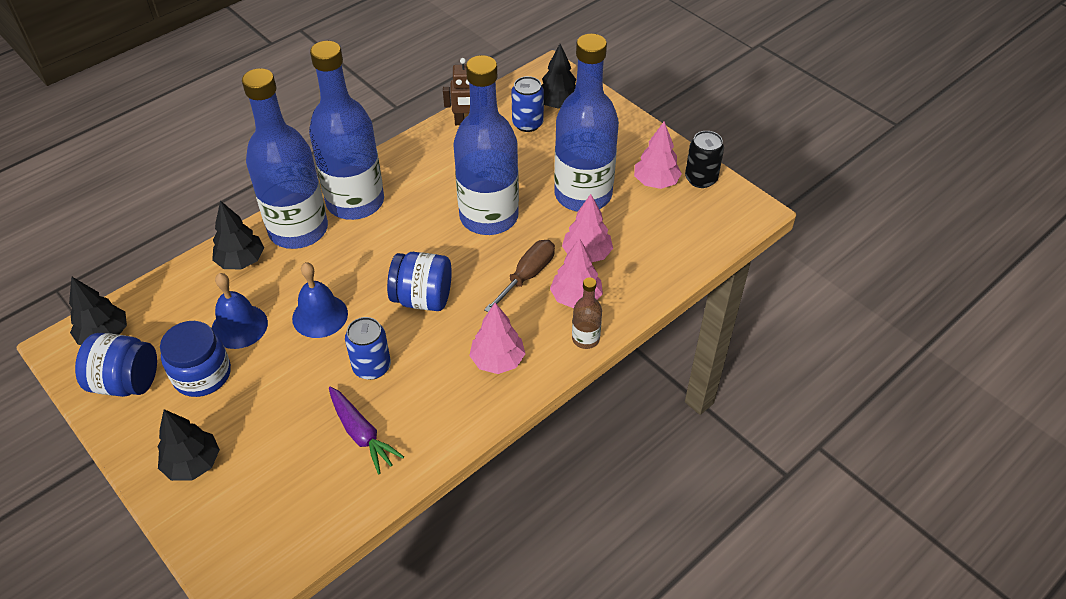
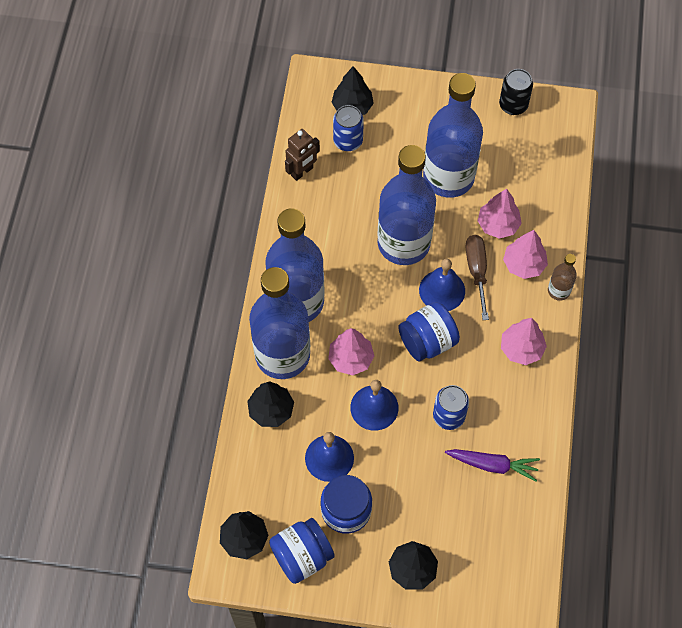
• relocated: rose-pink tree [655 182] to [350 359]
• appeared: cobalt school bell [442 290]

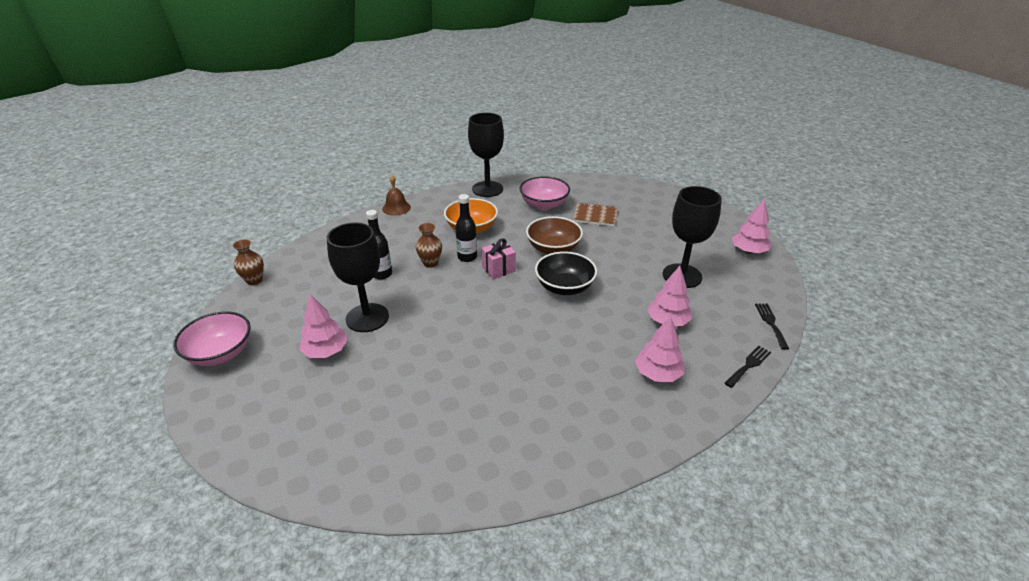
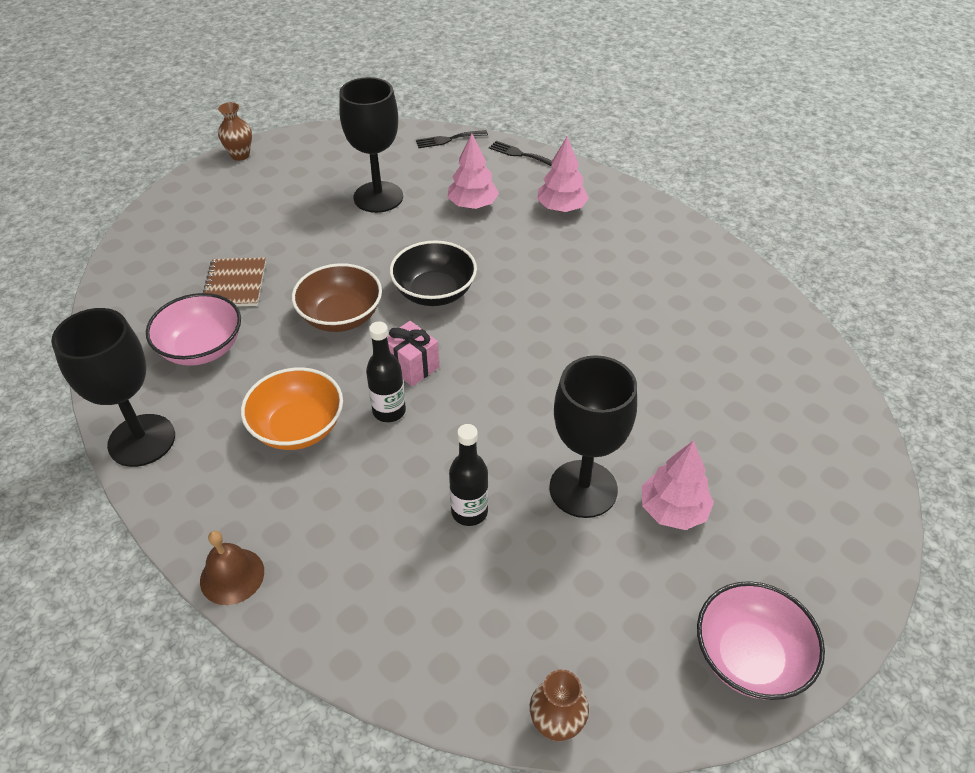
• relocated: dark brown flower vase [430 263] to [240 155]
• missing: rose-pink tree [748 251]

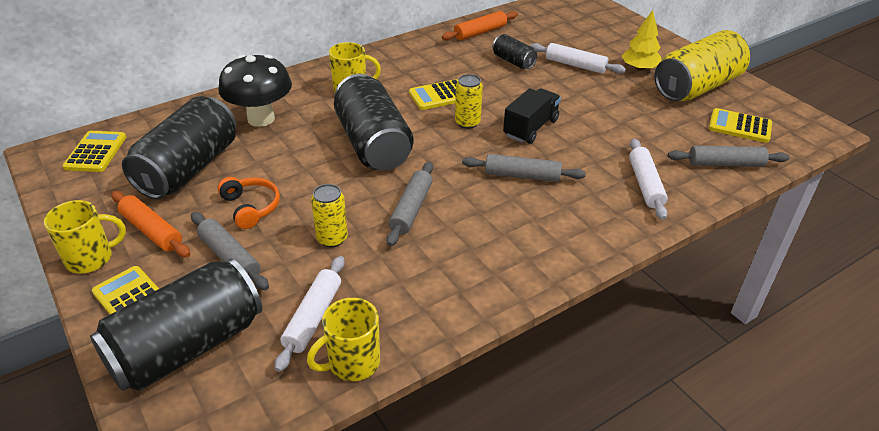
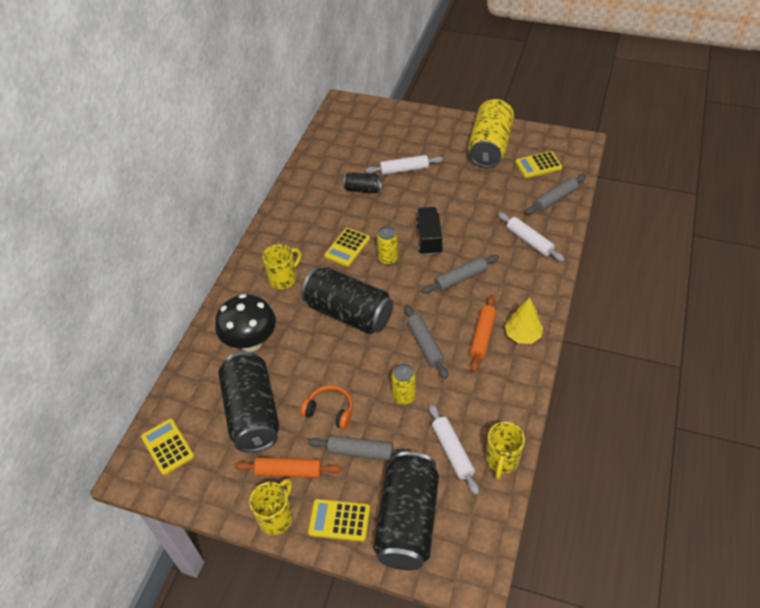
• relocated: bright orange pastry roller [480 32] to [482 336]
• relocated: yellow tree [639 68] to [522 335]

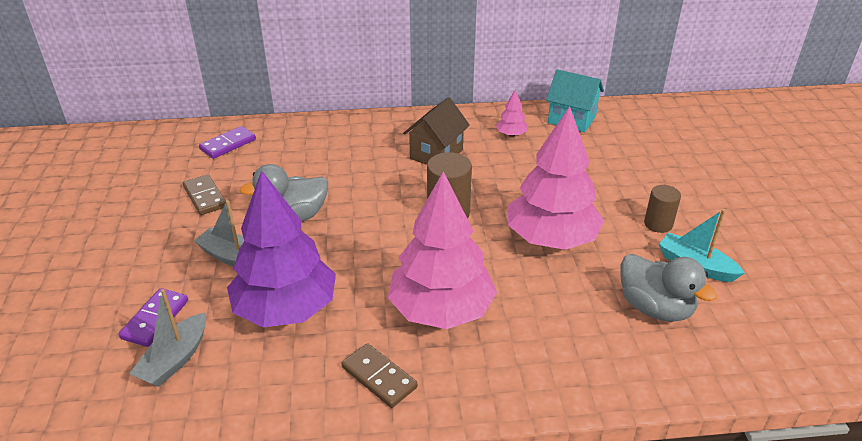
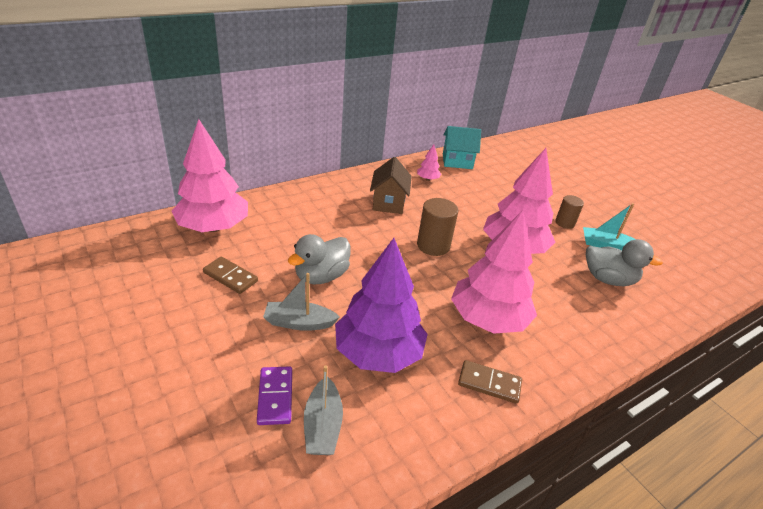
• exchanged: royal purple domino piece [228 144] to rose-pink tree [213 227]

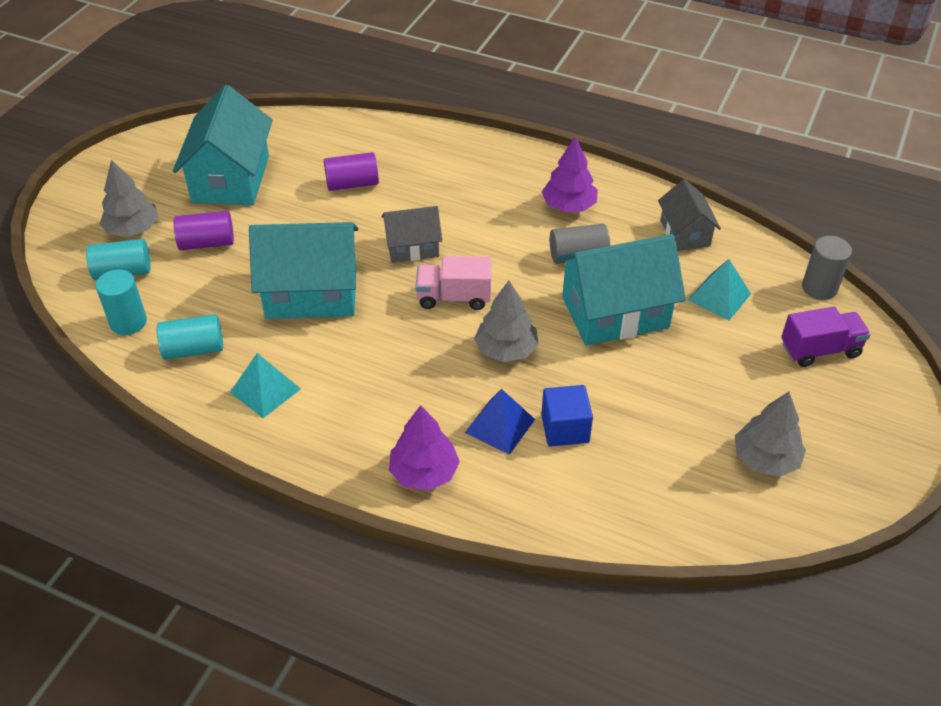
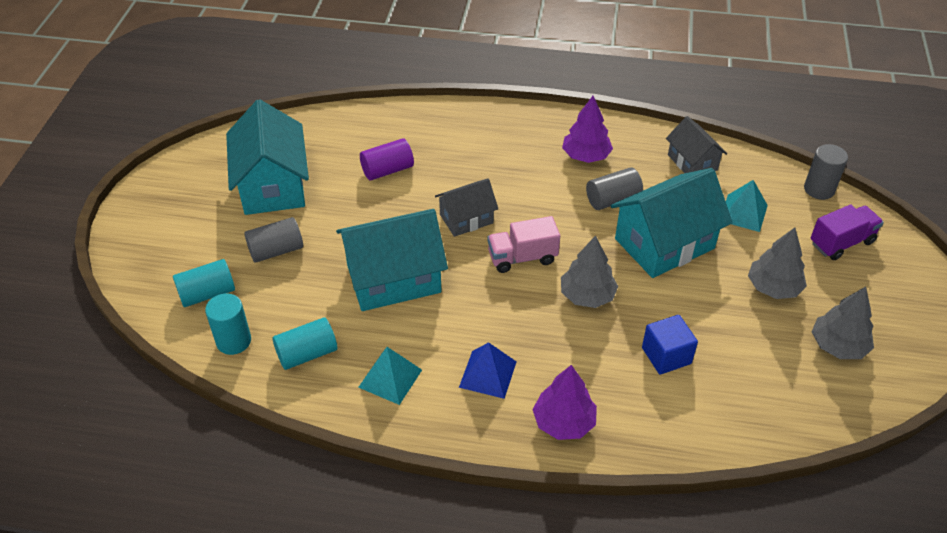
• colour: royal purple cylinder [207 243] to ash-grey cylinder [276 250]
• relocated: cobalt solid pyramid [500 425] to [488 374]
• relocated: ash-grey tree [133 229] to [773 287]

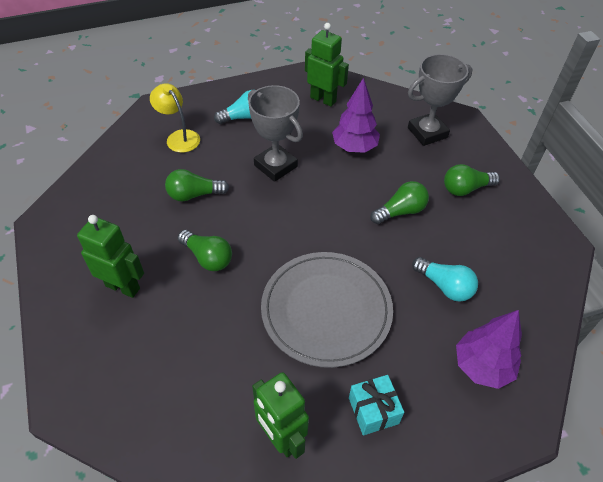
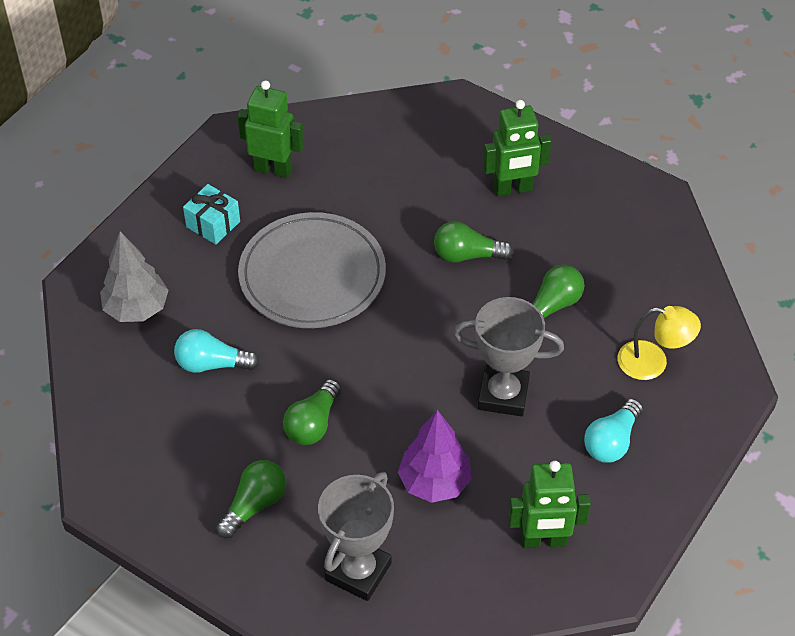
• colour: royal purple tree [482 366] to ash-grey tree [136 309]

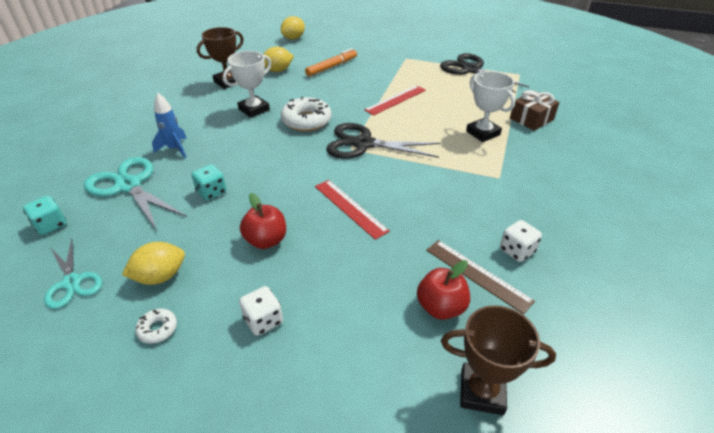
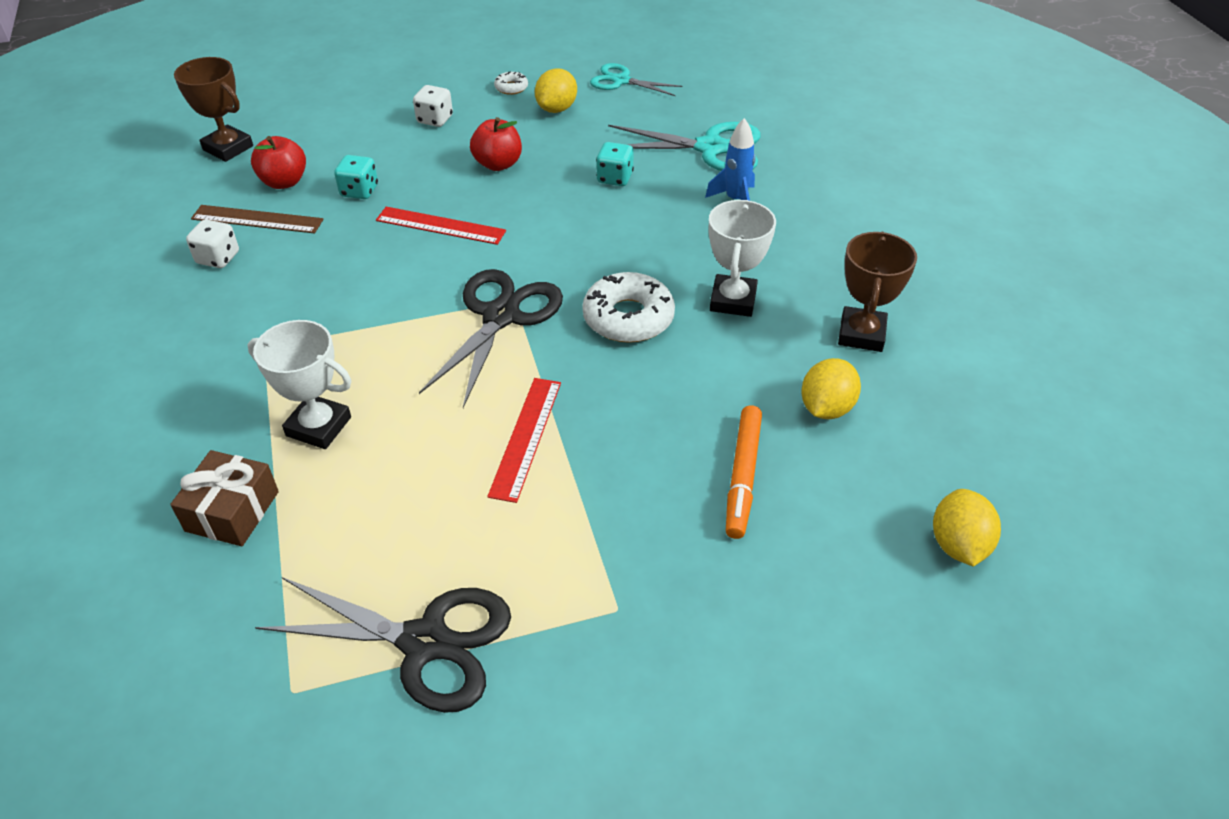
• spun: dark brown prize cup [482 392] = [228 148] 60 degrees clockwise
• relocated: turquoise dice [51 225] to [359 191]
• spun: jet-black scissors [363 144] = [501 316] 45 degrees counterclockwise

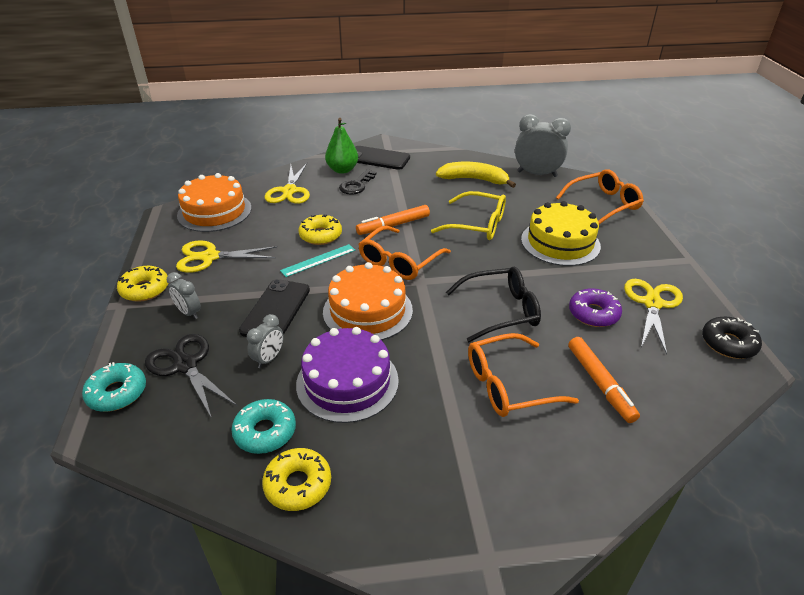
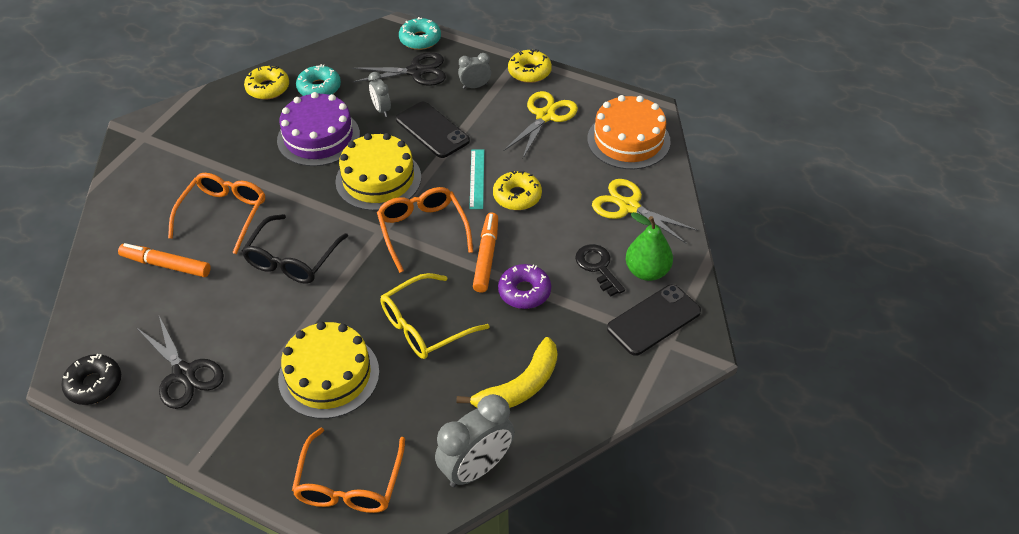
• colour: yellow scissors [652 303] to jet-black scissors [184 373]
• colour: bright orange cake [367 311] to yellow cake [378 179]
• relocated: royal purple doughnut [593 313] to [524 292]

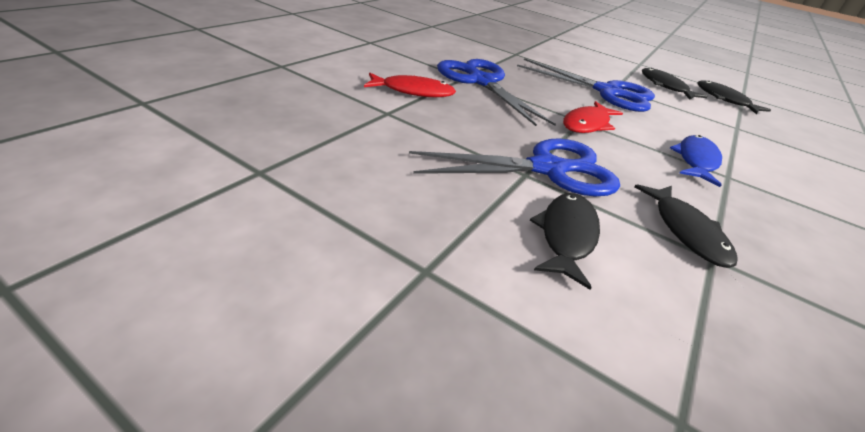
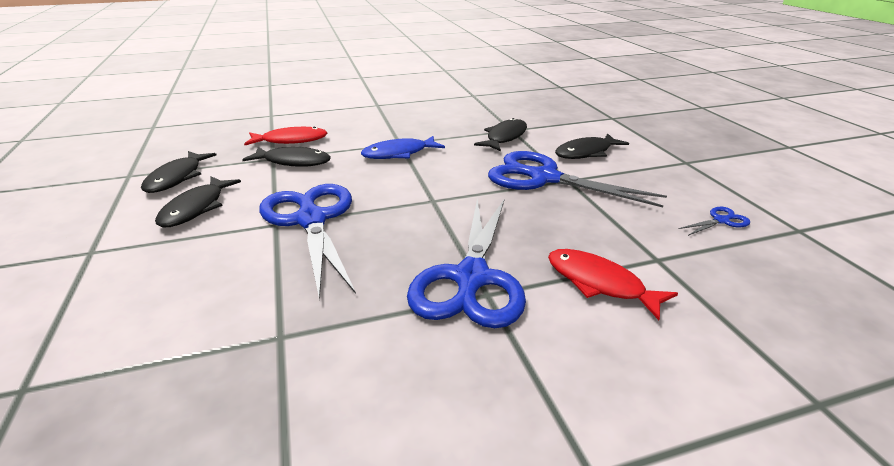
• appeared: jet-black fish [293 161]
• relocated: crimson fish [587 124] to [291 140]
• appeared: cobalt scissors [721 221]

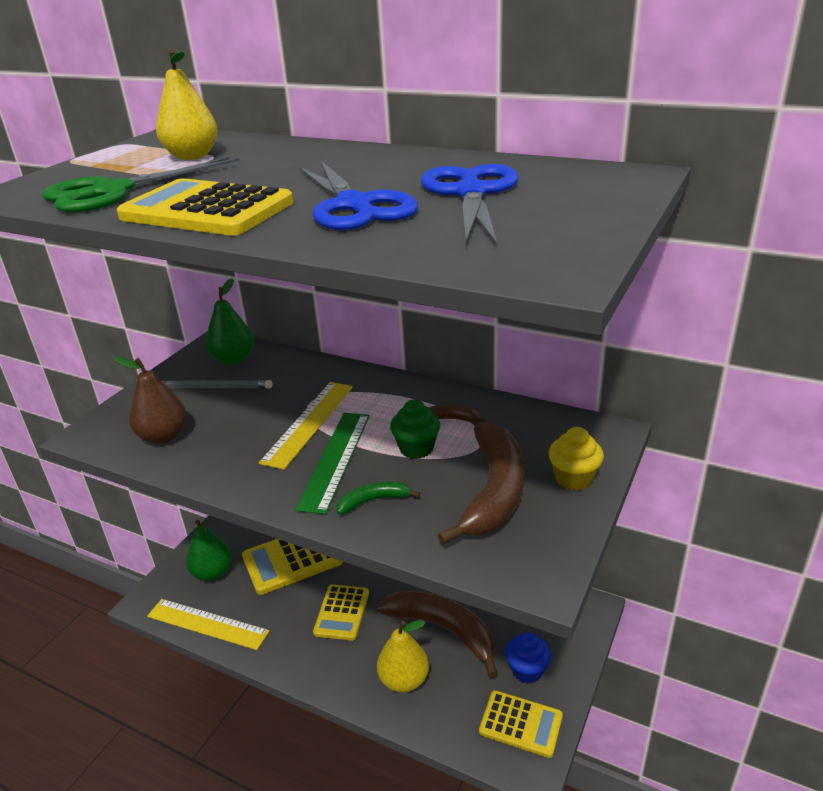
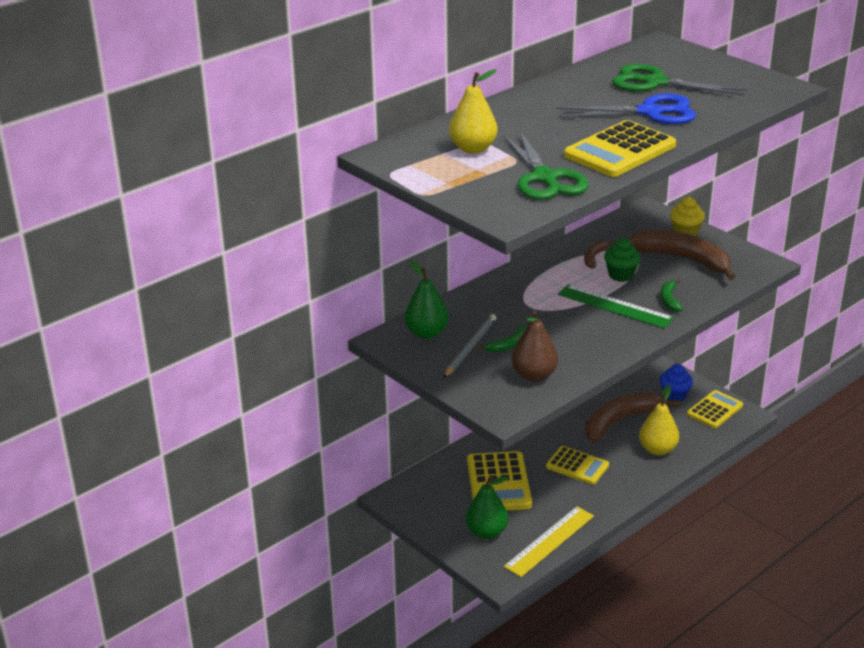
• appeared: emerald toy banana [508 345]
• colour: cobalt scissors [471 193] to emerald scissors [655 83]
• missing: yellow measuring stick [309 423]

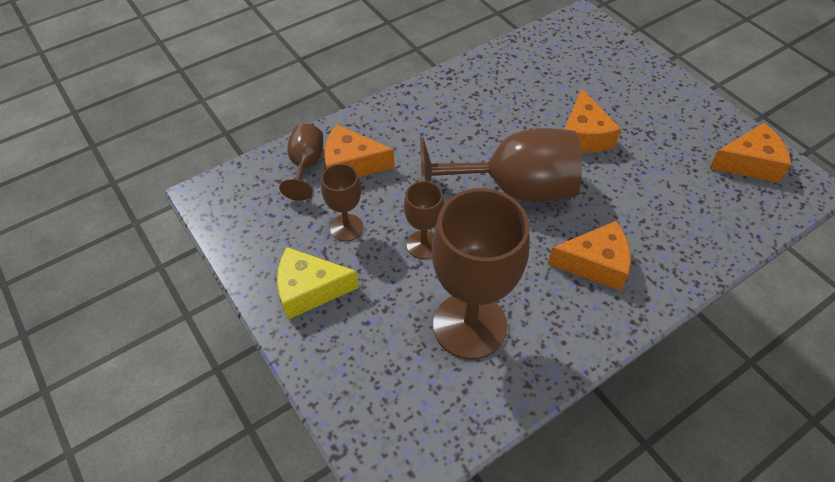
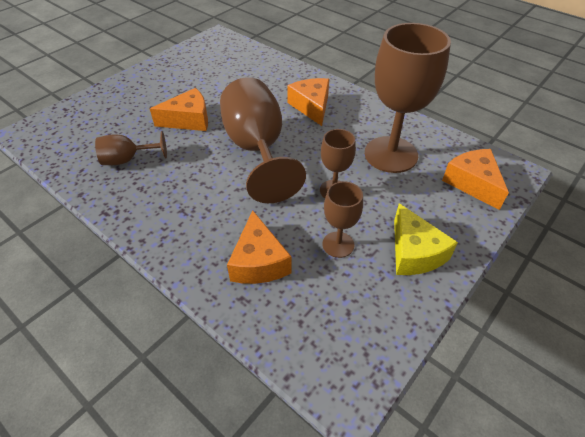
• relocated: dark brown wine glass [305 166] to [128 160]
• relocated: bright orange cheese [749 163] to [472 183]

